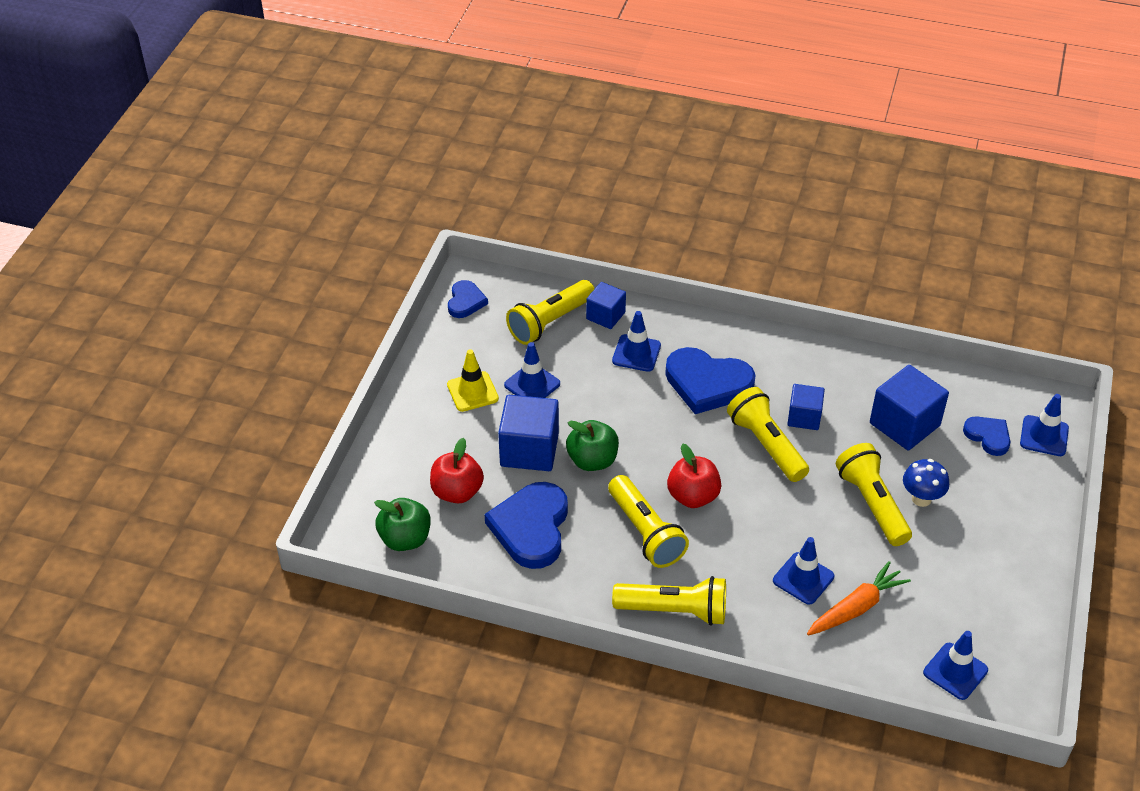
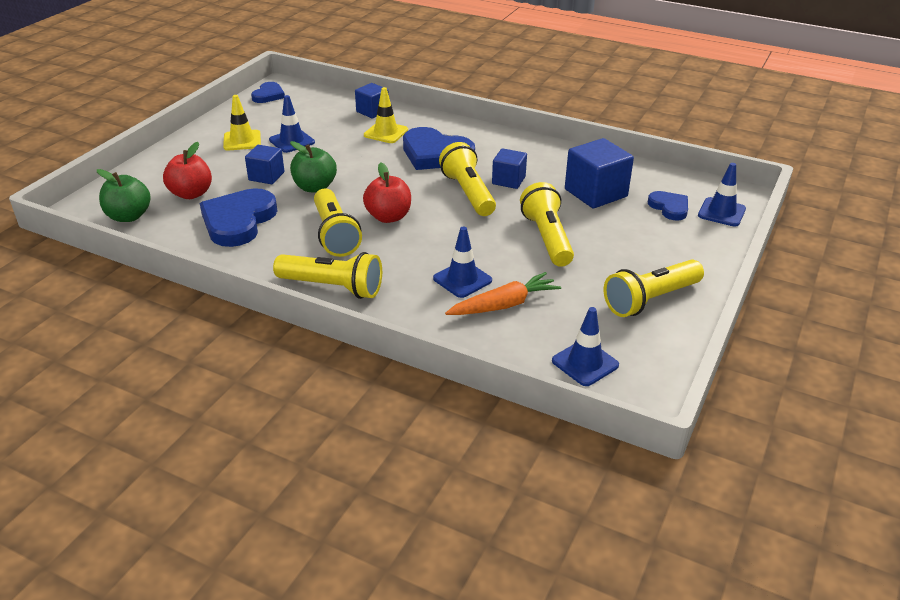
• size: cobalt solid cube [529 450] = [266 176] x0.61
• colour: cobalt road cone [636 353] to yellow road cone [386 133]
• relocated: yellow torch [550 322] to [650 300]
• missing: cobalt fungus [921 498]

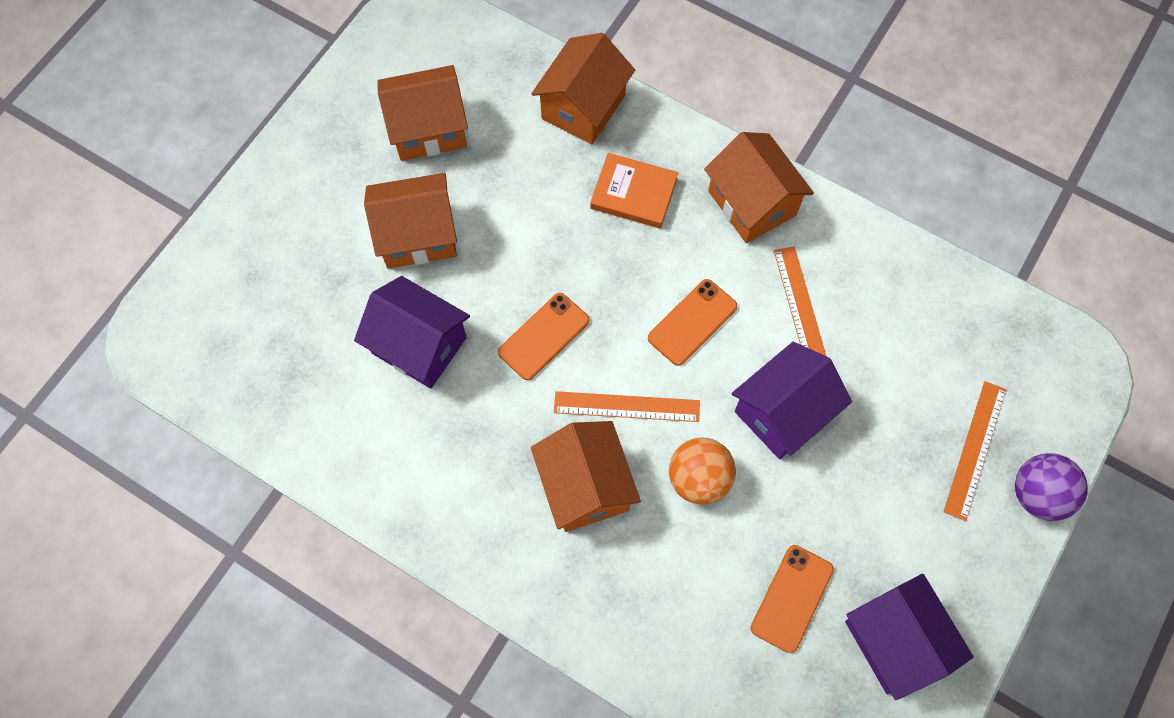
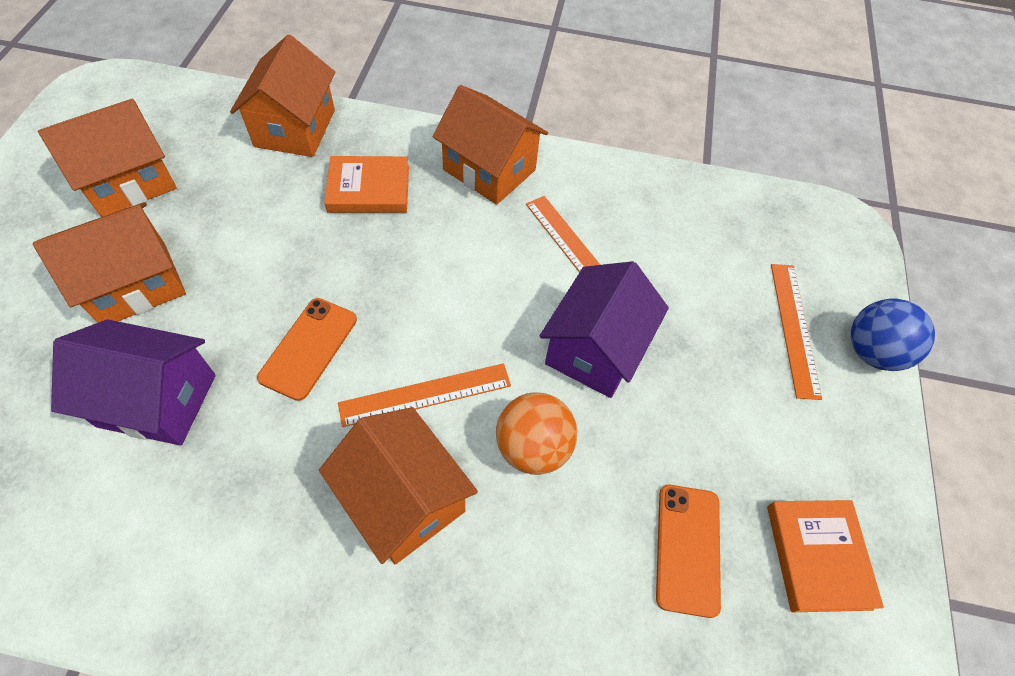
• exchanged: royal purple house [895 641] to bright orange hardback [818 556]
• colour: royal purple ball [1037 494] to cobalt ball [872 352]
• missing: bright orange phone [692 322]

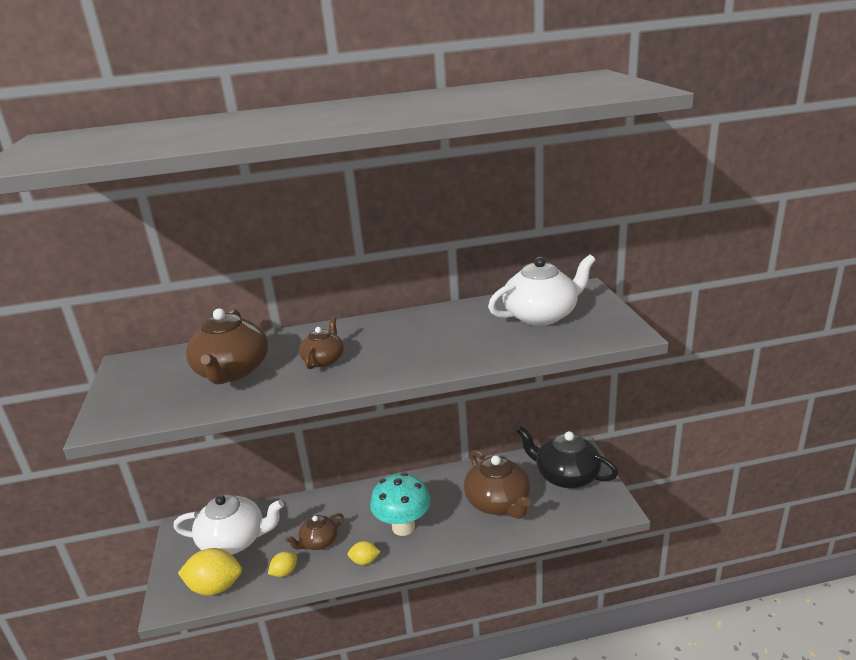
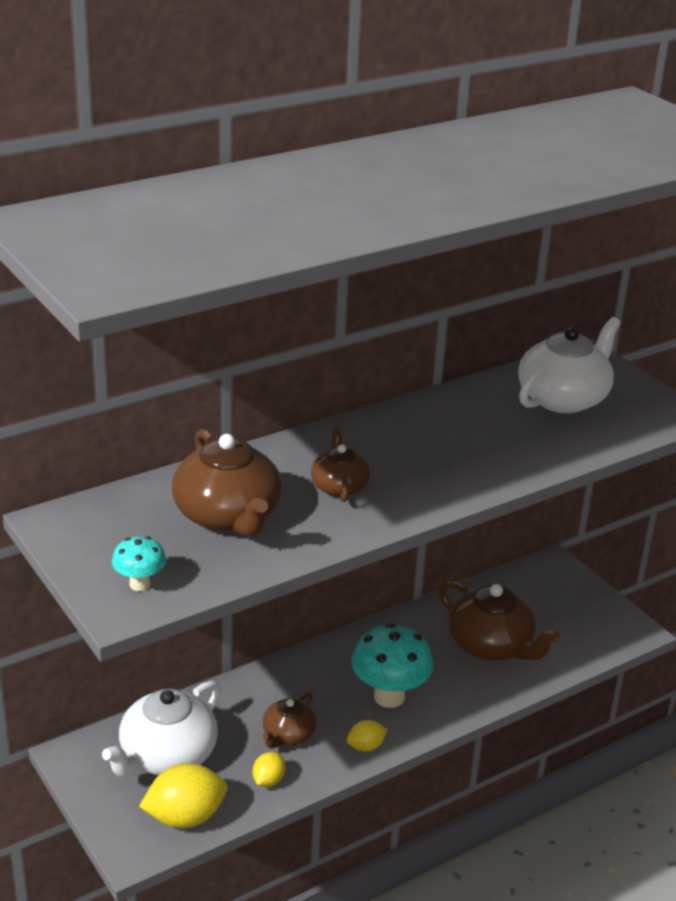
• spun: white tea pot [234 540] = [166 755] 150 degrees clockwise
• appeared: turquoise fungus [140 584]
• missing: jet-black tea pot [566 475]

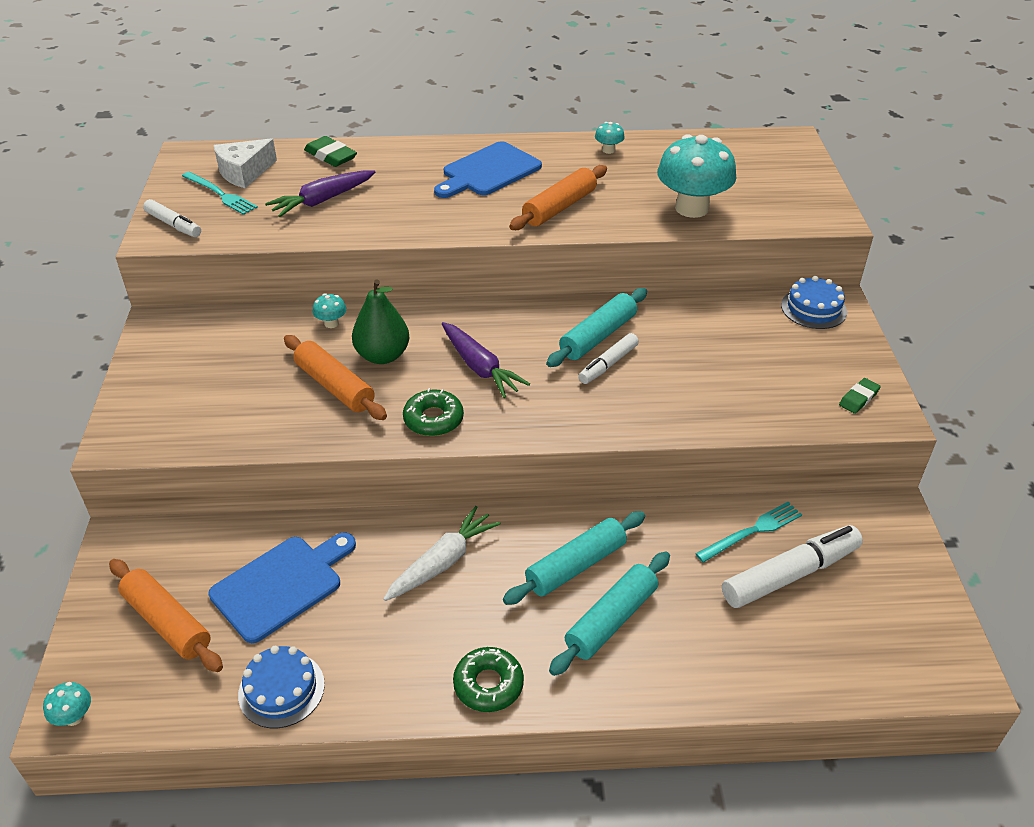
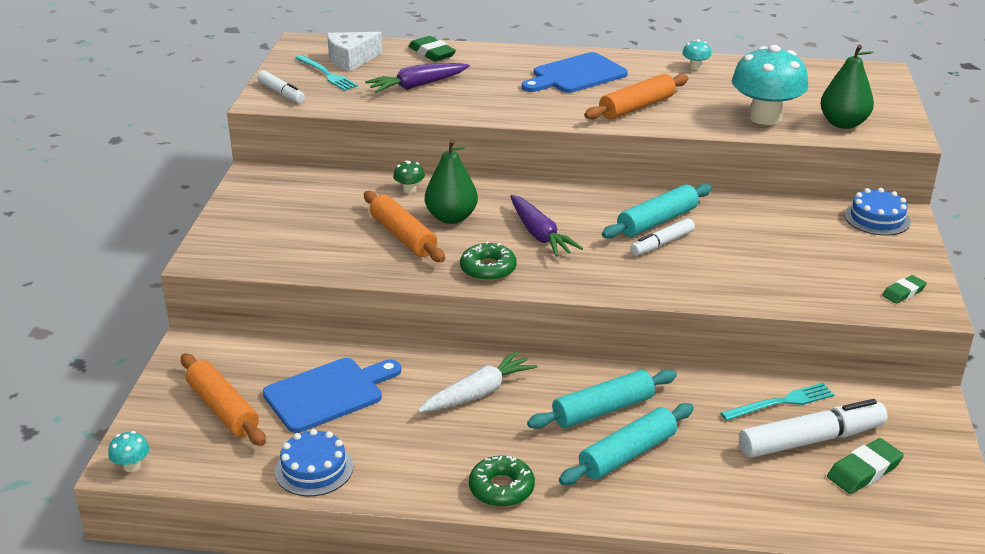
• colour: turquoise fungus [331 323] to emerald fungus [409 189]
• appeared: emerald toy pear [843 124]
• appeared: emerald pencil eraser [864 471]

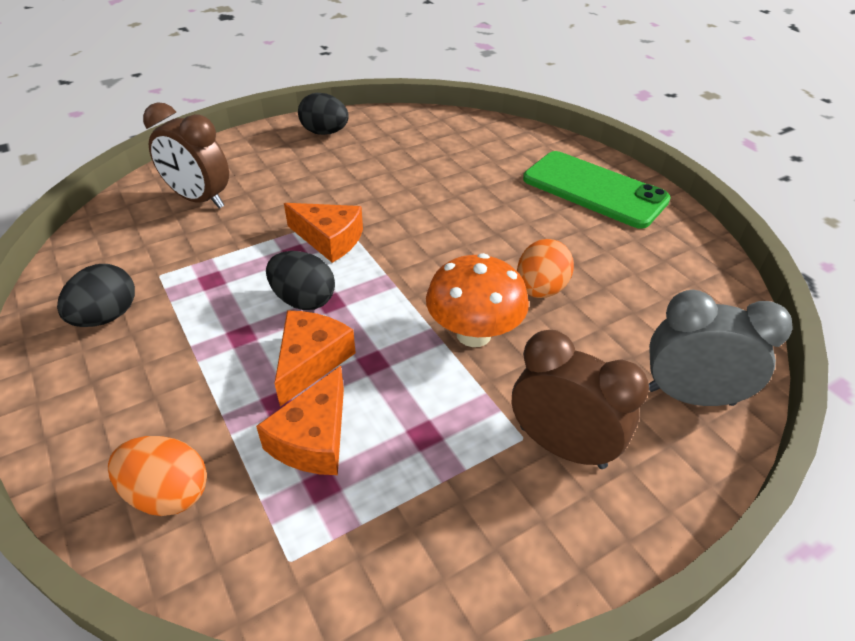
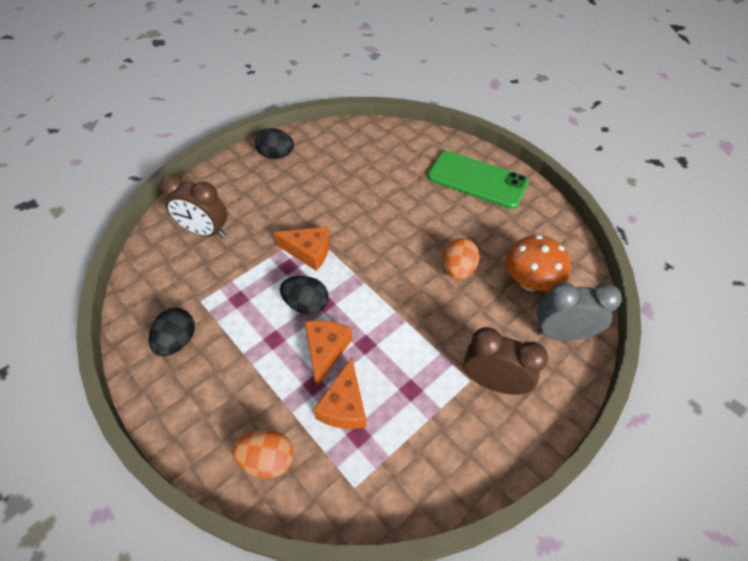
• relocated: bright orange fungus [473 334] to [530 282]

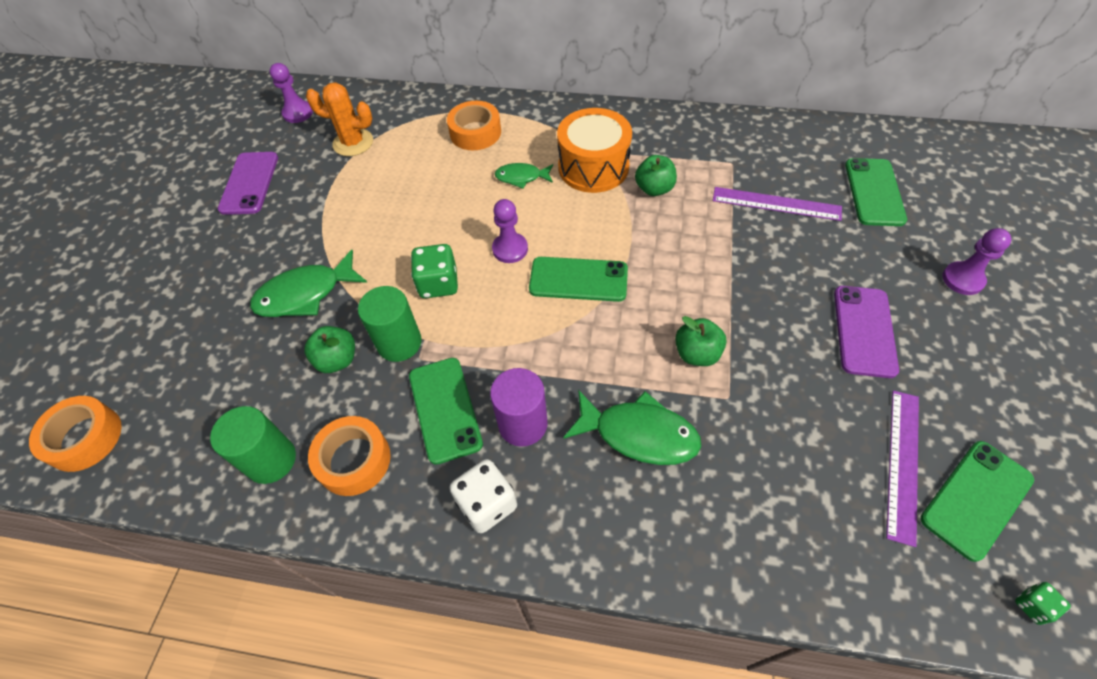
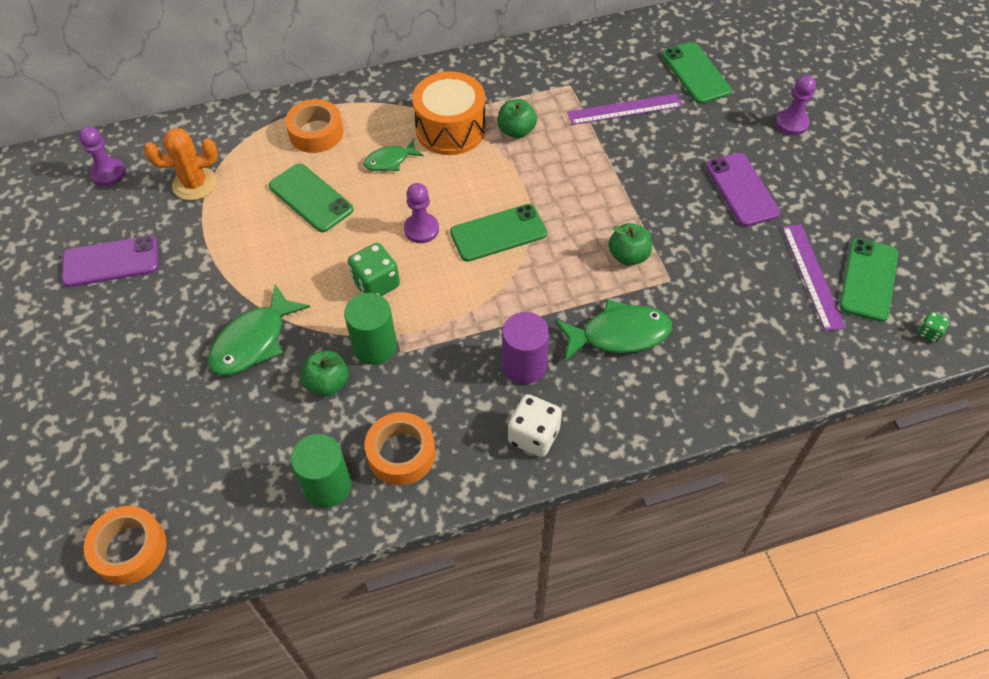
• spun: royal purple phone [249 183] = [111 262] 75 degrees counterclockwise
• relocated: emerald phone [445 409] to [311 198]

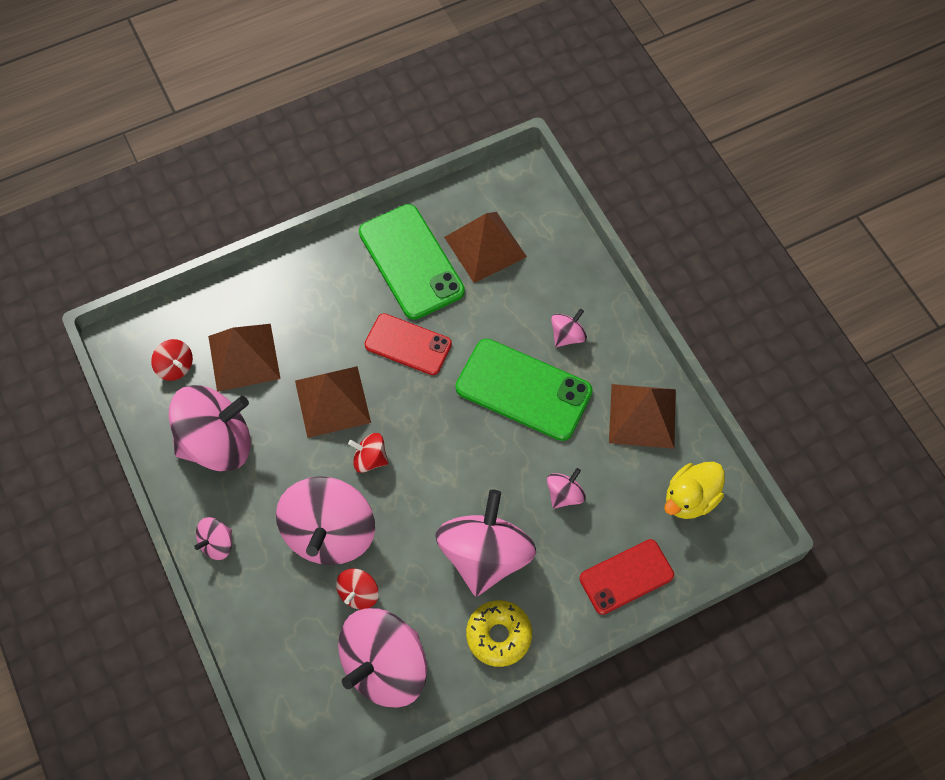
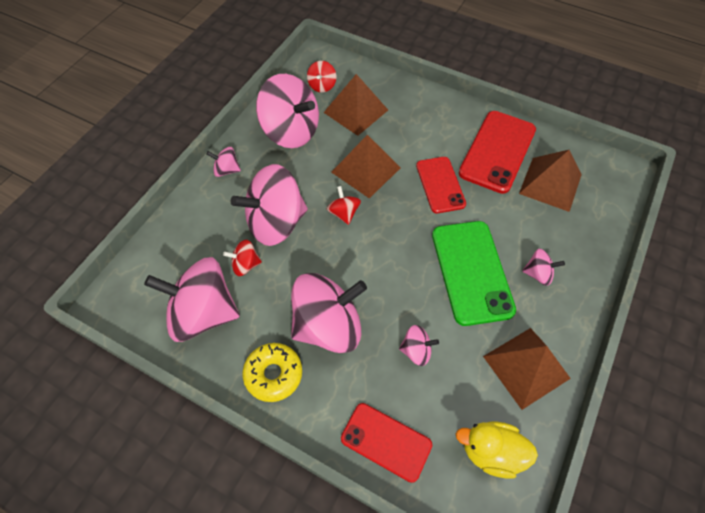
• colour: emerald phone [411 262] to crimson phone [497 151]

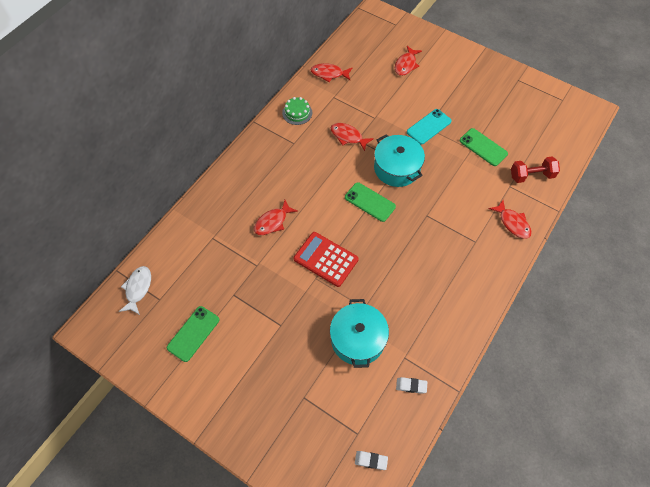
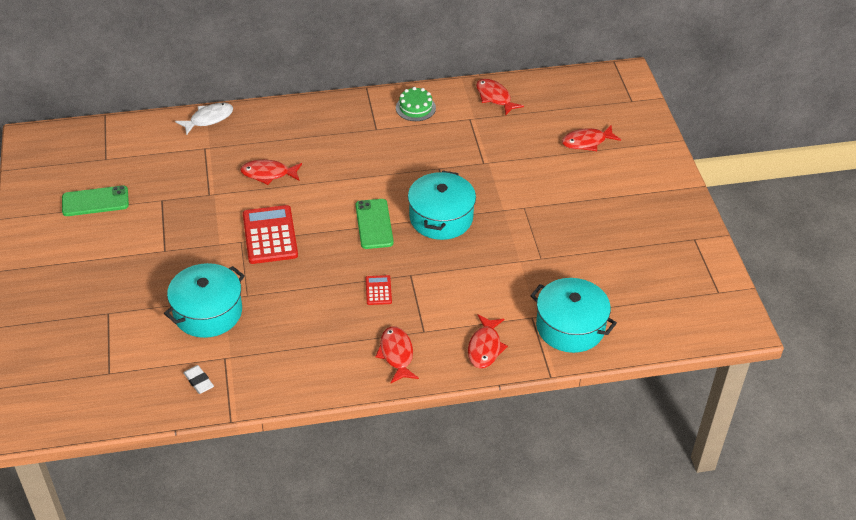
• relocated: white fish [138 288] to [209 119]
• appeared: crimson calculator [378 290]
• relocated: crimson fish [348 136] to [396 354]
• exchanged: crimson dumbbell [531 175] to turquoise cooking pot [570 327]
• missing: white pencil eraser [371 460]
• missing: turquoise phone [429 127]
• missing: emerald phone [483 147]

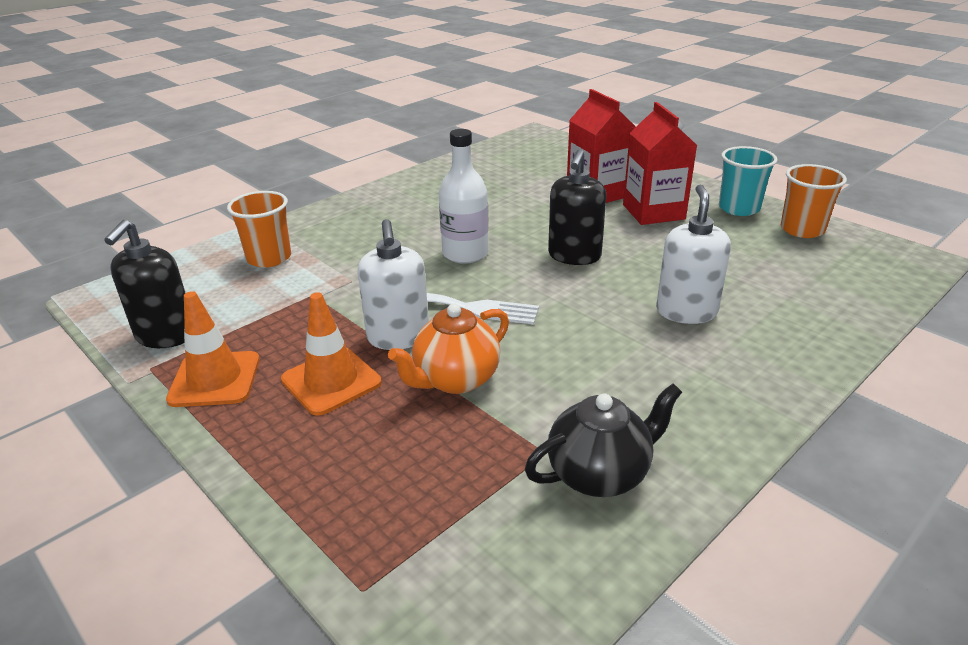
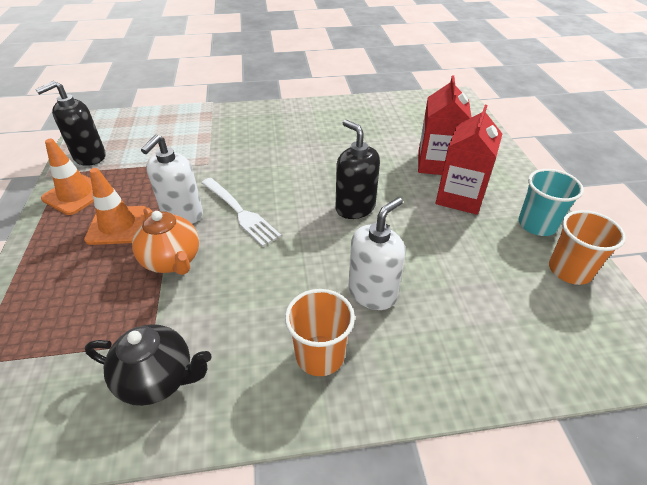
• spun: bright orange tea pot [455 379] = [172 261] 120 degrees counterclockwise
• relocated: bright orange tumbler [269 258] to [320 355]
• spun: jet-black soap pump [574 256] = [355 207] 90 degrees clockwise
• missing: white flask [465 253]

